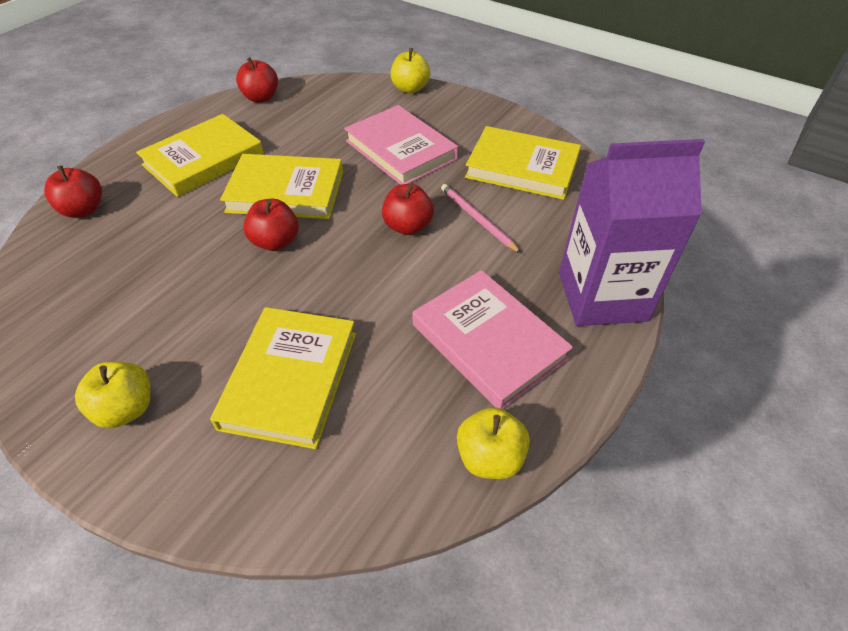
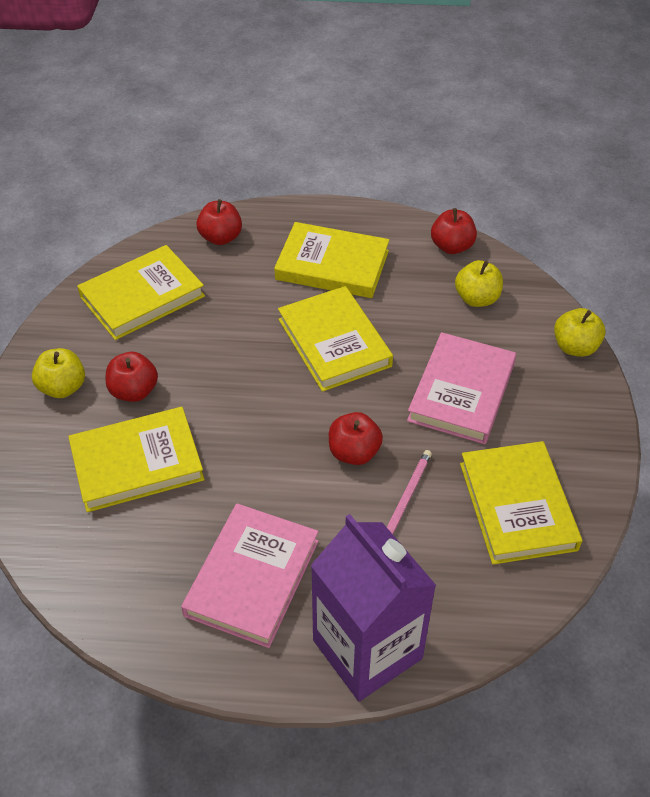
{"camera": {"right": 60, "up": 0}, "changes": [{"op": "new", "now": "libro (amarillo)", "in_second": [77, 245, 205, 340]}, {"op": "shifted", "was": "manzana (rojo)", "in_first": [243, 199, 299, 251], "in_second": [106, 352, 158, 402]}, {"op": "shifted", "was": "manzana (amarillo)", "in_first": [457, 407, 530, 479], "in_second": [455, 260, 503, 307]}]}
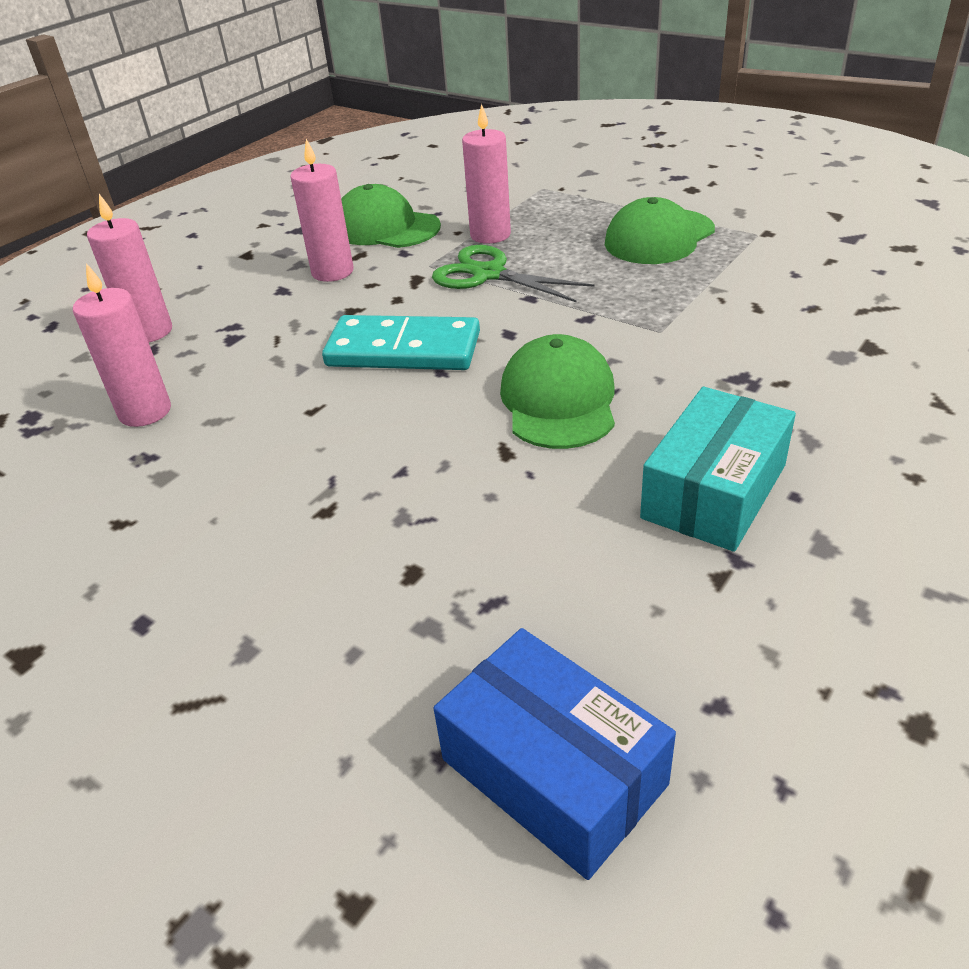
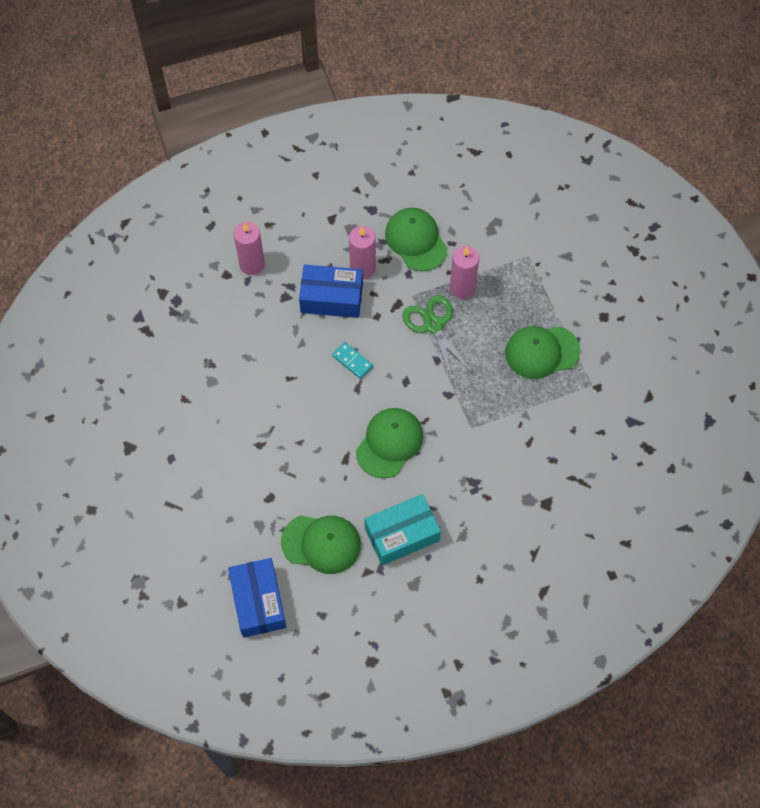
{"camera": {"right": 30, "up": 25}, "changes": [{"op": "new", "now": "gorra (verde)", "in_second": [281, 515, 361, 574]}, {"op": "new", "now": "caja (azul)", "in_second": [299, 265, 363, 318]}, {"op": "scaled", "was": "ficha de dominó (turquesa)", "in_first": [322, 315, 480, 370], "in_second": [332, 342, 373, 379], "ratio": 0.5}, {"op": "gone", "was": "vela (rosa)", "in_first": [73, 263, 171, 427]}]}
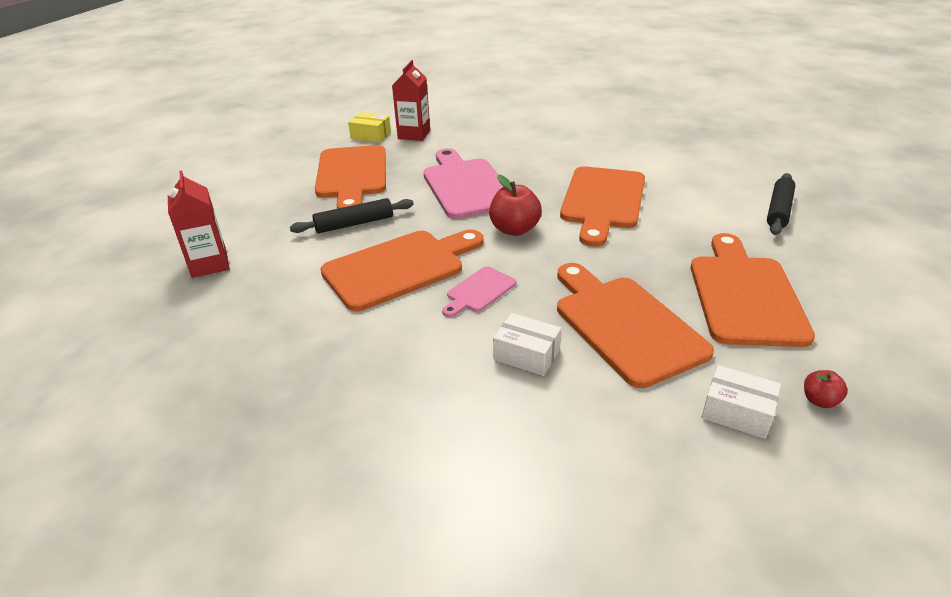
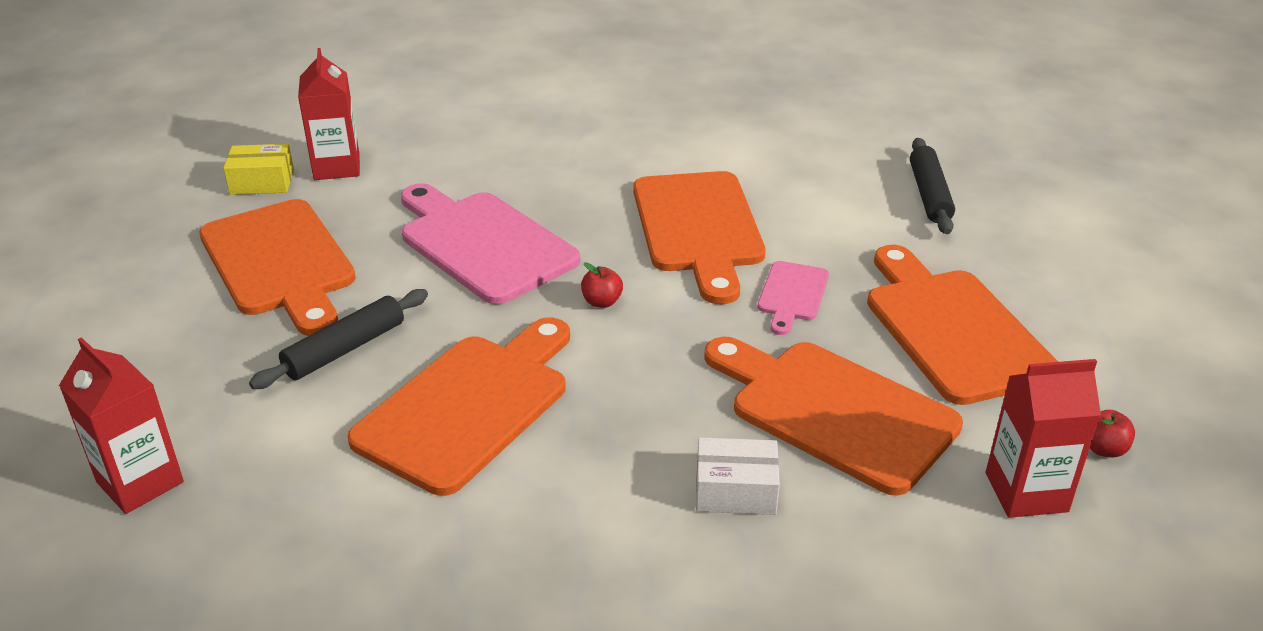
{"camera": {"right": -25, "up": 0}, "changes": [{"op": "scaled", "was": "manzana (rojo)", "in_first": [489, 174, 542, 236], "in_second": [581, 262, 623, 308], "ratio": 0.53}, {"op": "shifted", "was": "tabla de cortar (rosa)", "in_first": [442, 266, 516, 317], "in_second": [758, 261, 829, 335]}, {"op": "swapped", "was": "caja (blanco)", "now": "cartón de leche (rojo)", "in_first": [702, 365, 781, 439], "in_second": [986, 359, 1101, 518]}]}
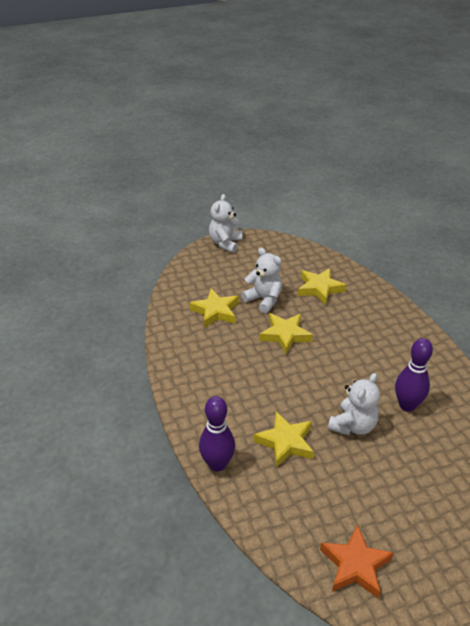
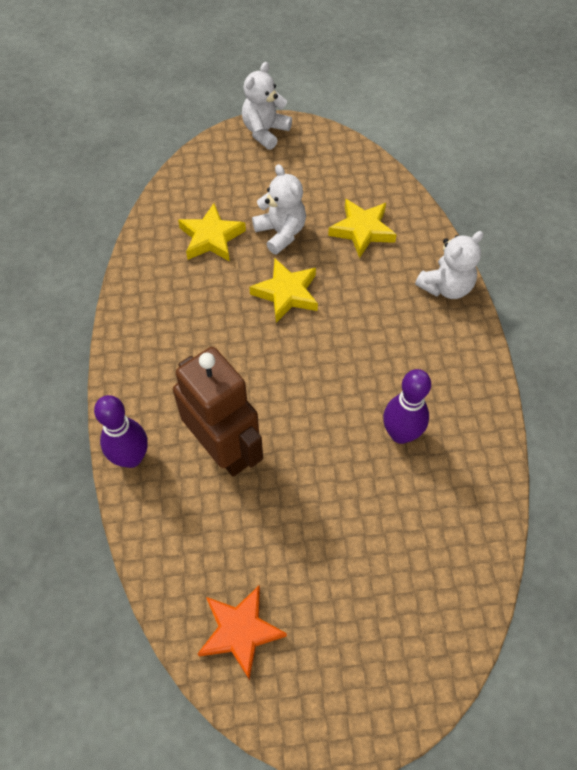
{"camera": {"right": 15, "up": 20}, "changes": [{"op": "swapped", "was": "estrella (amarillo)", "now": "robot (marrón)", "in_first": [253, 412, 314, 468], "in_second": [173, 347, 263, 477]}, {"op": "shifted", "was": "osito (blanco)", "in_first": [328, 373, 380, 435], "in_second": [415, 231, 484, 299]}]}
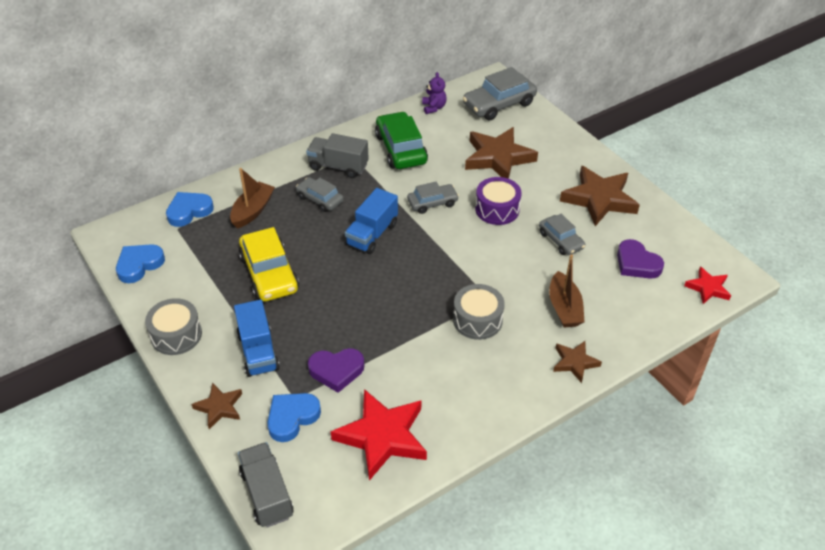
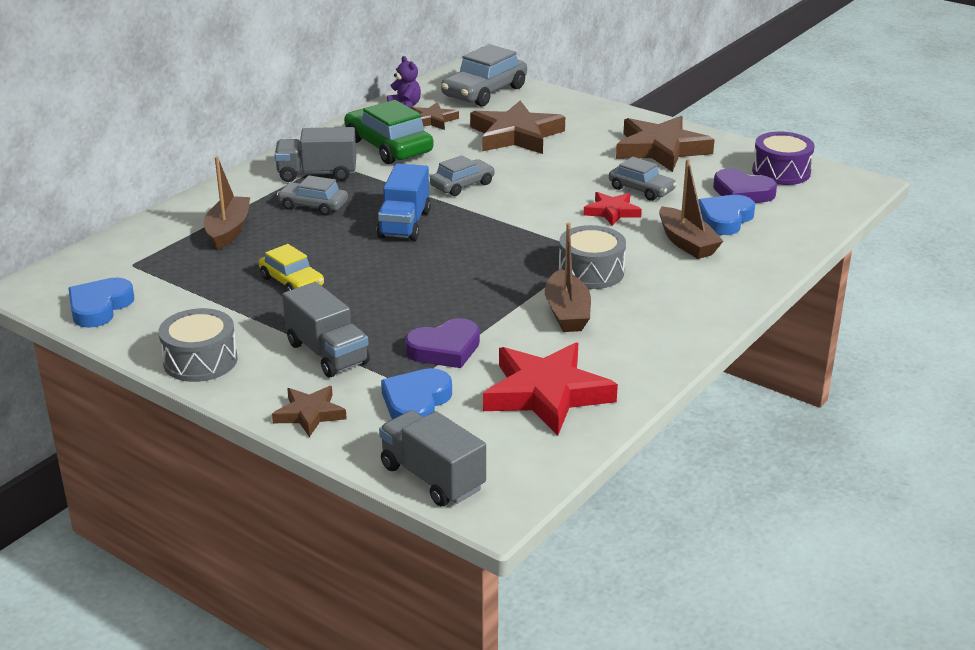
{"camera": {"right": -20, "up": -15}, "changes": [{"op": "scaled", "was": "coche (amarillo)", "in_first": [238, 227, 299, 302], "in_second": [259, 244, 324, 291], "ratio": 0.6}, {"op": "repainted", "was": "camión (azul)", "now": "camión (gris)", "in_first": [234, 300, 280, 377], "in_second": [282, 282, 370, 377]}, {"op": "shifted", "was": "estrella (marrón)", "in_first": [553, 341, 602, 383], "in_second": [411, 102, 459, 130]}, {"op": "new", "now": "barco (marrón)", "in_second": [545, 223, 591, 332]}, {"op": "shifted", "was": "estrella (rojo)", "in_first": [684, 267, 731, 304], "in_second": [584, 192, 642, 226]}, {"op": "shifted", "was": "corazón (azul)", "in_first": [166, 192, 214, 227], "in_second": [698, 195, 755, 235]}, {"op": "shifted", "was": "tambor (morado)", "in_first": [475, 177, 522, 225], "in_second": [752, 132, 815, 185]}]}
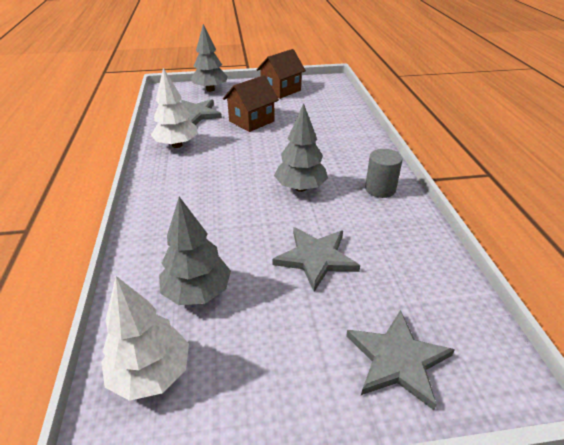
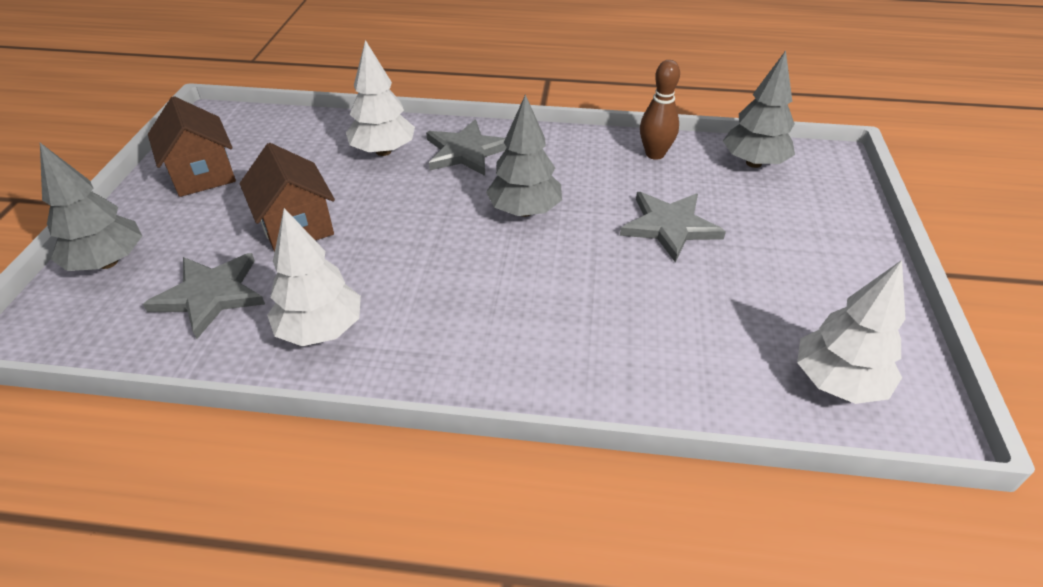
{"camera": {"right": -75, "up": 5}, "changes": [{"op": "new", "now": "árbol (blanco)", "in_second": [346, 40, 415, 156]}, {"op": "shifted", "was": "estrella (gris)", "in_first": [346, 310, 455, 410], "in_second": [426, 120, 507, 176]}, {"op": "new", "now": "bolo (marrón)", "in_second": [640, 60, 680, 160]}, {"op": "shifted", "was": "árbol (gris)", "in_first": [159, 197, 231, 305], "in_second": [723, 51, 795, 168]}, {"op": "gone", "was": "cilindro (gris)", "in_first": [365, 149, 403, 198]}]}
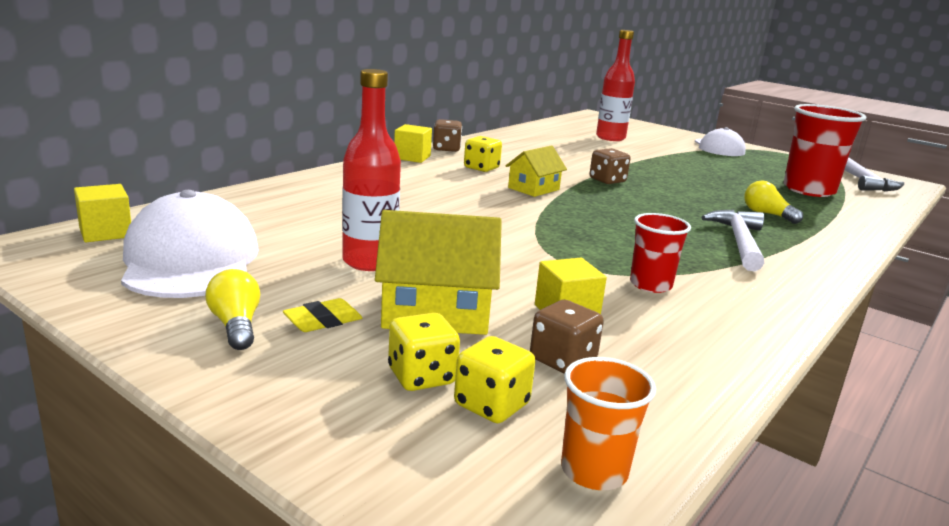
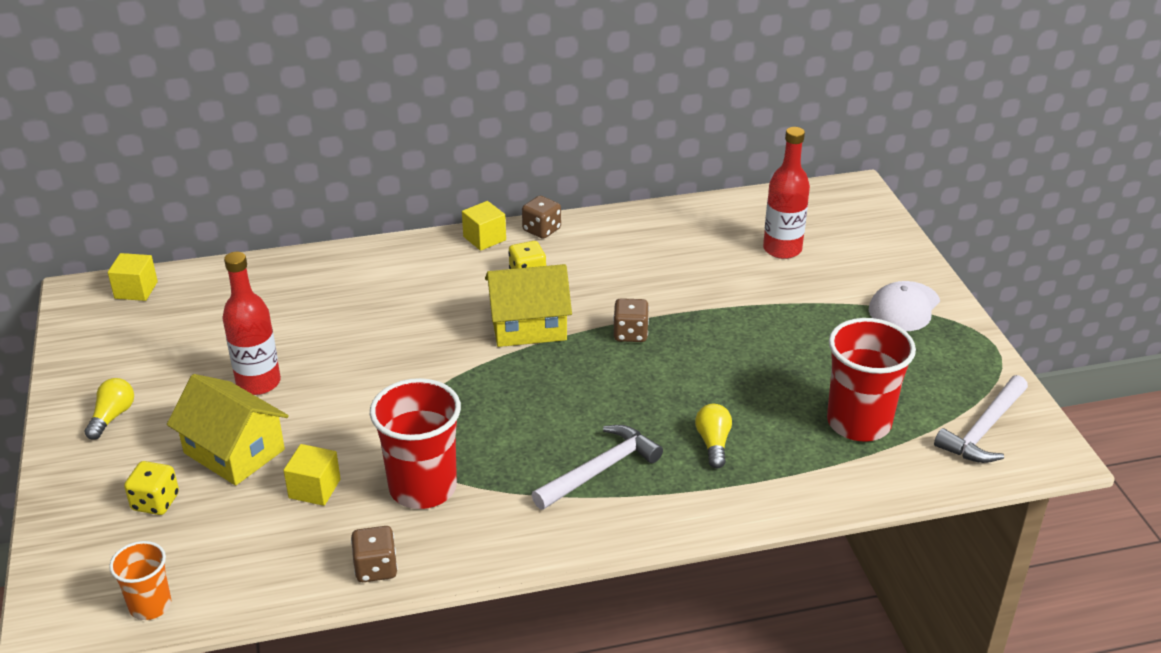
{"camera": {"right": 40, "up": 15}, "changes": [{"op": "shifted", "was": "dado (marrón)", "in_first": [530, 300, 604, 373], "in_second": [351, 526, 398, 582]}, {"op": "scaled", "was": "vaso (rojo)", "in_first": [630, 213, 691, 293], "in_second": [370, 378, 461, 509], "ratio": 1.79}, {"op": "scaled", "was": "casa (amarillo)", "in_first": [505, 145, 567, 197], "in_second": [485, 264, 572, 347], "ratio": 1.6}, {"op": "gone", "was": "gorra (blanco)", "in_first": [121, 190, 259, 298]}, {"op": "gone", "was": "goma de borrar (amarillo)", "in_first": [283, 298, 362, 332]}, {"op": "gone", "was": "dado (amarillo)", "in_first": [454, 336, 535, 423]}]}
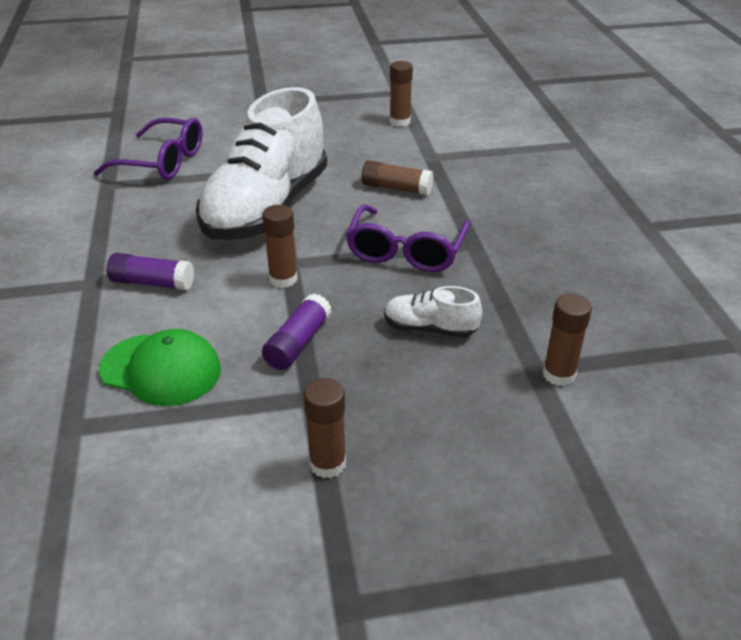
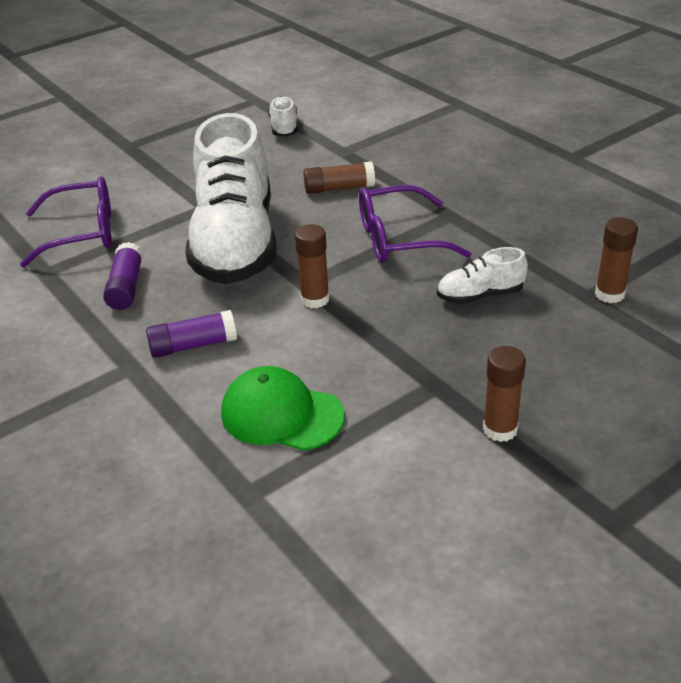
{"camera": {"right": -25, "up": 0}, "changes": [{"op": "shifted", "was": "barra de pegamento (morado)", "in_first": [262, 293, 332, 370], "in_second": [103, 242, 143, 310]}, {"op": "rotated", "was": "gorra (verde)", "in_first": [99, 329, 221, 406], "in_second": [221, 366, 345, 451], "clockwise": -150}, {"op": "swapped", "was": "barra de pegamento (marrón)", "now": "zapato (blanco)", "in_first": [390, 61, 413, 127], "in_second": [268, 96, 298, 137]}, {"op": "rotated", "was": "gafas (morado)", "in_first": [346, 205, 470, 272], "in_second": [359, 185, 472, 263], "clockwise": 90}]}
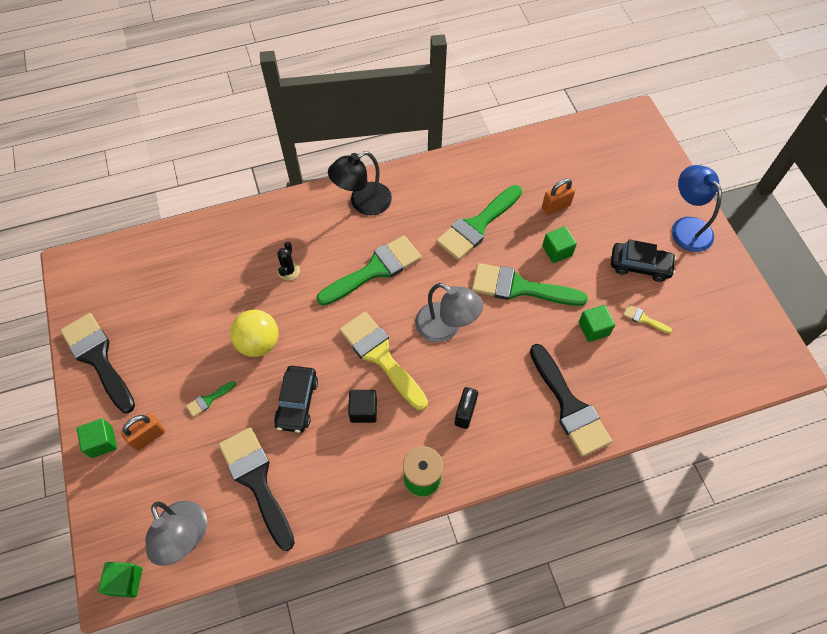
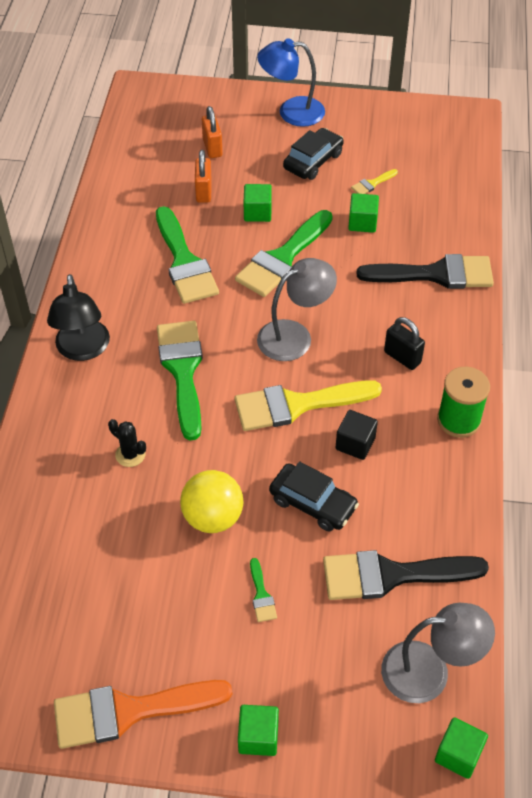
{"camera": {"right": -65, "up": -10}, "changes": [{"op": "repainted", "was": "pincel (negro)", "now": "pincel (naranja)", "in_first": [60, 313, 135, 413], "in_second": [54, 680, 232, 749]}, {"op": "shifted", "was": "candado (naranja)", "in_first": [121, 413, 165, 451], "in_second": [202, 106, 223, 158]}]}
